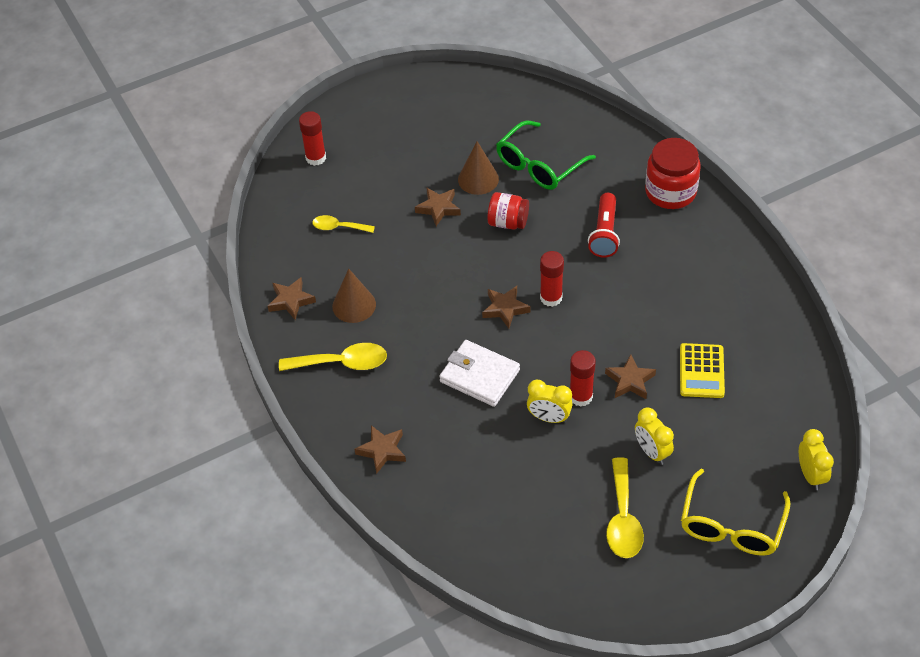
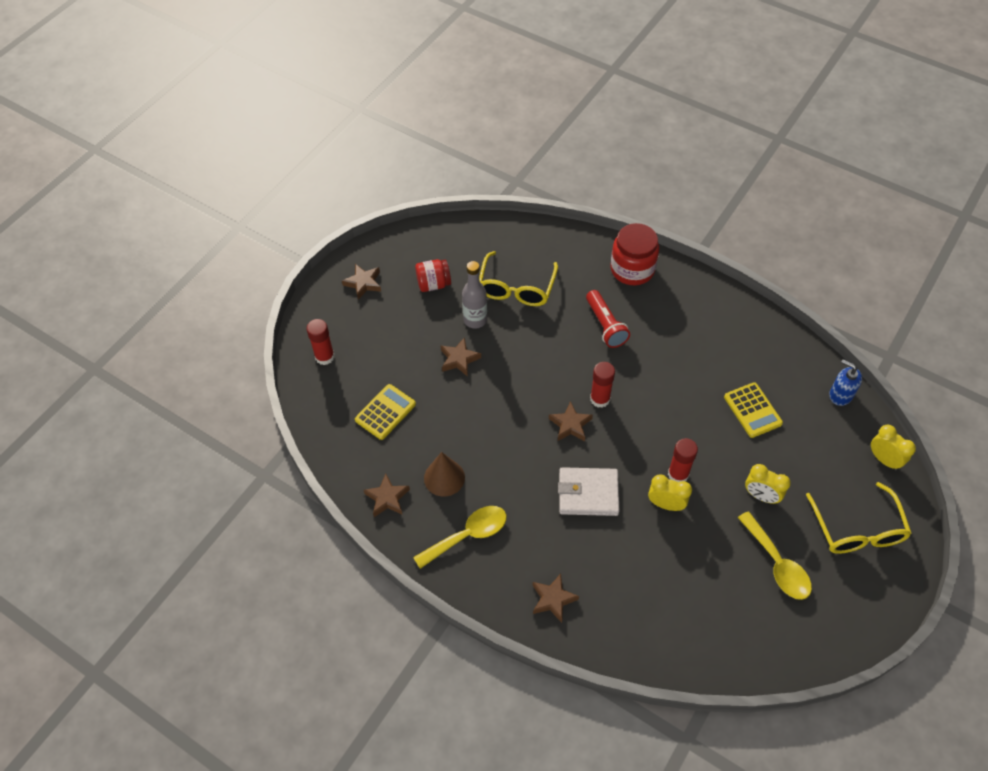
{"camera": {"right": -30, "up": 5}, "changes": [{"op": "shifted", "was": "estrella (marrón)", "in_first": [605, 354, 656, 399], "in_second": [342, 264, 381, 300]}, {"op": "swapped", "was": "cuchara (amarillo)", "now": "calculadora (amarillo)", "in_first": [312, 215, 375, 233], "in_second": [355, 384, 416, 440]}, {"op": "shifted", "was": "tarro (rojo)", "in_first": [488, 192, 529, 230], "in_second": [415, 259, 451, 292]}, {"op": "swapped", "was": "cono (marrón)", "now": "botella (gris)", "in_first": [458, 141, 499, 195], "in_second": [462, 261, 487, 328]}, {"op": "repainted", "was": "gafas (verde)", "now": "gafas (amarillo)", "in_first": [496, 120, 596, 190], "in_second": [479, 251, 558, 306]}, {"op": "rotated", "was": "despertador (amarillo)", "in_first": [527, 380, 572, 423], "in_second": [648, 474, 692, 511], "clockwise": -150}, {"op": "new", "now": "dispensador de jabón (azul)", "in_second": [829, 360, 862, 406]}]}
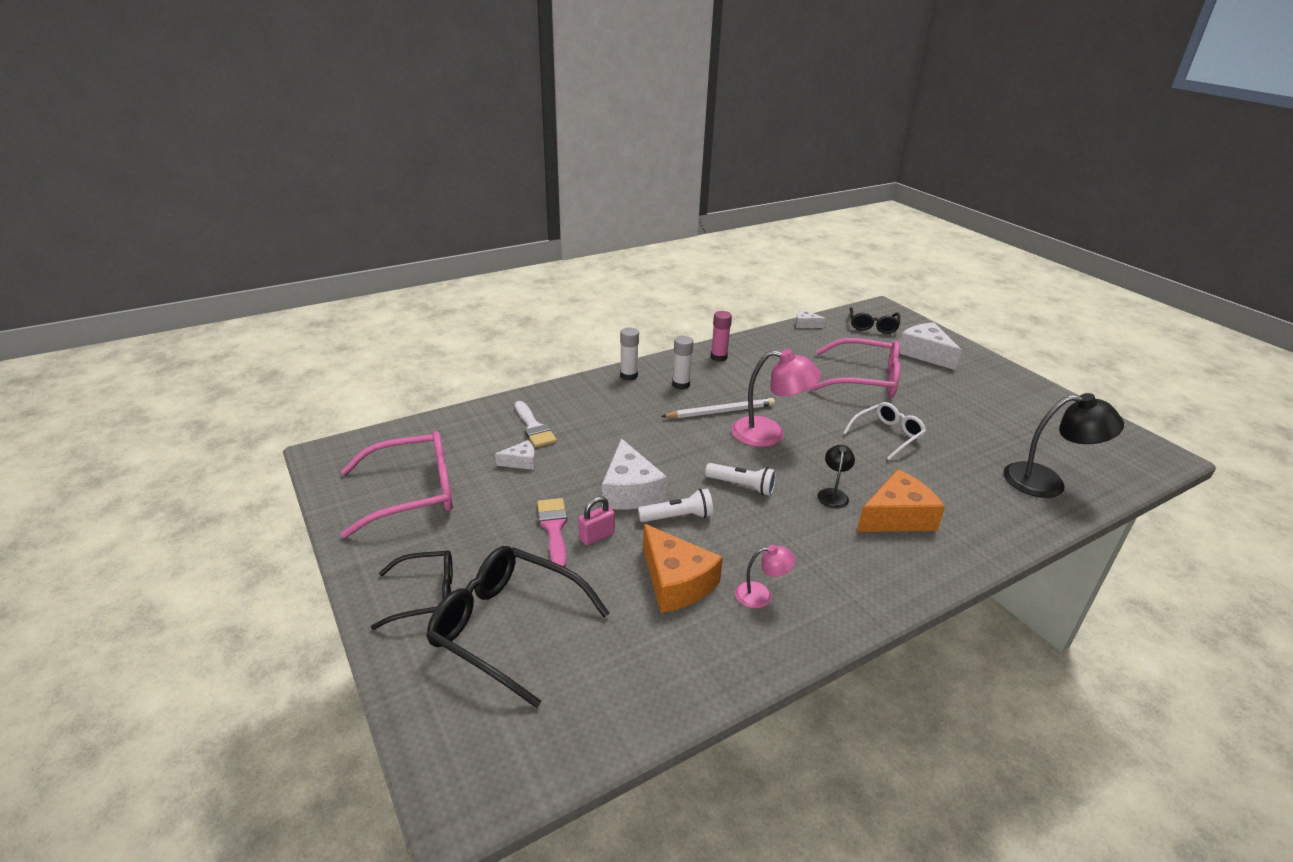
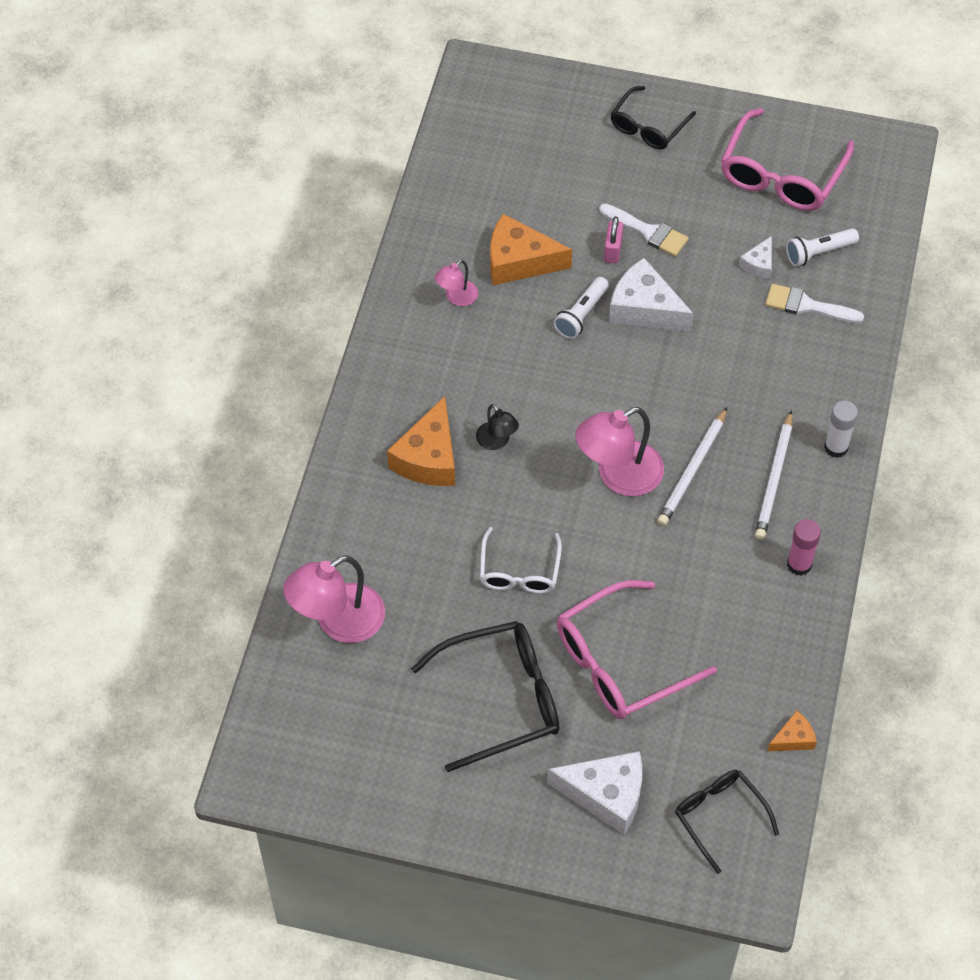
{"camera": {"right": 135, "up": 25}, "changes": [{"op": "repainted", "was": "lámpara (negro)", "now": "lámpara (rosa)", "in_first": [1003, 393, 1124, 498], "in_second": [283, 555, 385, 643]}, {"op": "shifted", "was": "gafas (negro)", "in_first": [426, 546, 610, 708], "in_second": [411, 621, 560, 772]}, {"op": "repainted", "was": "pincel (rosa)", "now": "pincel (blanco)", "in_first": [537, 498, 567, 567], "in_second": [599, 203, 689, 257]}, {"op": "swapped", "was": "barra de pegamento (blanco)", "now": "lápiz (blanco)", "in_first": [672, 336, 693, 390], "in_second": [755, 410, 792, 540]}, {"op": "repainted", "was": "queso (blanco)", "now": "queso (naranja)", "in_first": [795, 309, 826, 328], "in_second": [767, 711, 817, 751]}, {"op": "shifted", "was": "lámpara de mano (blanco)", "in_first": [705, 463, 776, 496], "in_second": [786, 228, 859, 266]}]}
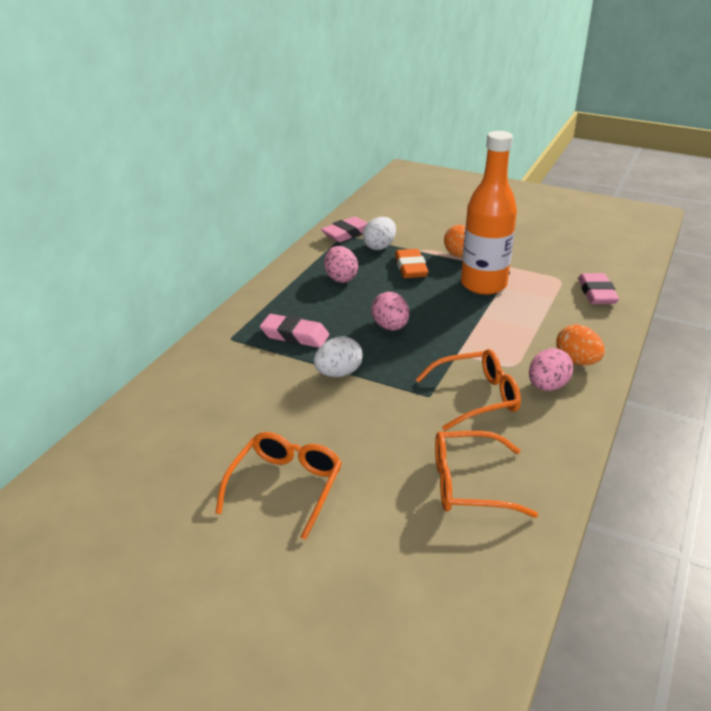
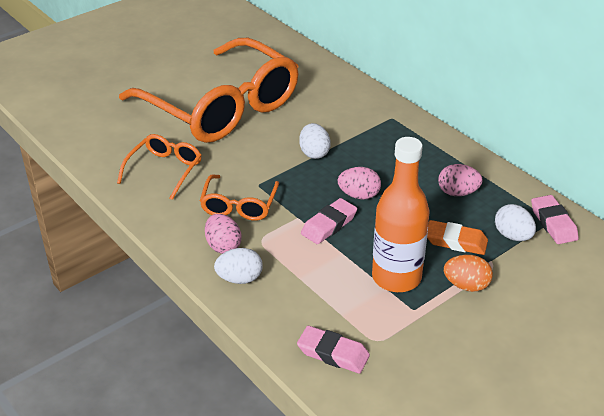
{"camera": {"right": 115, "up": 5}, "changes": [{"op": "scaled", "was": "gafas (naranja)", "in_first": [215, 432, 342, 540], "in_second": [119, 38, 299, 143], "ratio": 2.3}, {"op": "repainted", "was": "huevo (naranja)", "now": "huevo (blanco)", "in_first": [556, 324, 605, 365], "in_second": [214, 248, 263, 284]}, {"op": "shifted", "was": "goma de borrar (rosa)", "in_first": [260, 314, 329, 348], "in_second": [301, 198, 357, 244]}]}
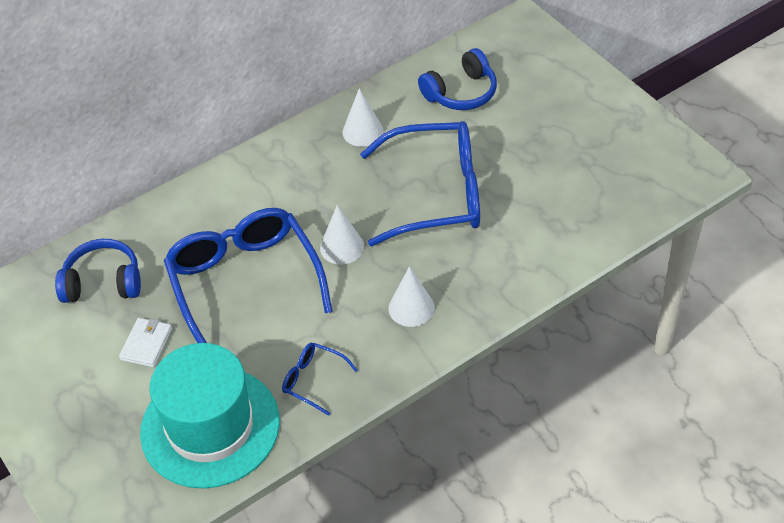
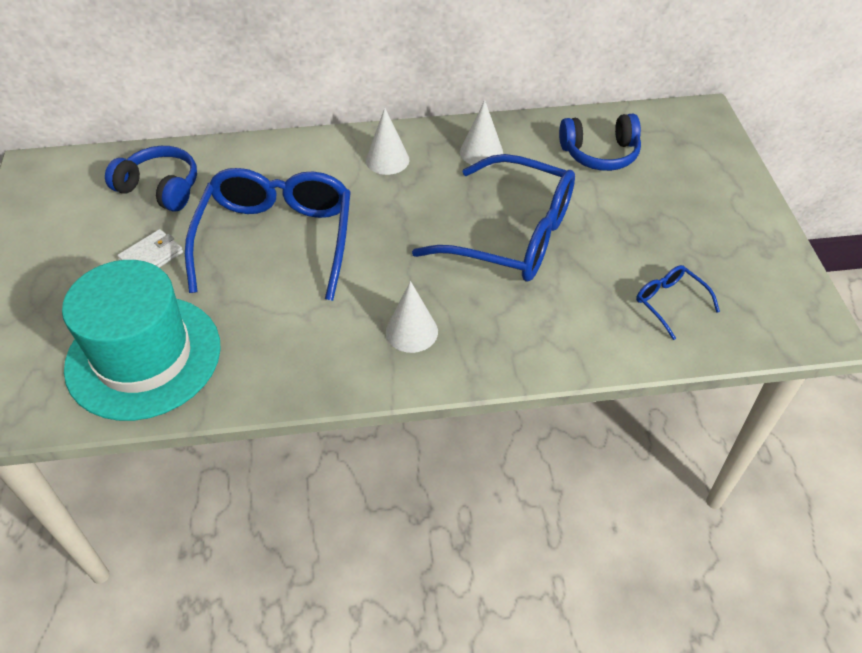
{"camera": {"right": 25, "up": 0}, "changes": [{"op": "shifted", "was": "cono (blanco)", "in_first": [320, 205, 364, 265], "in_second": [366, 108, 409, 175]}, {"op": "shifted", "was": "gafas (azul)", "in_first": [282, 343, 358, 416], "in_second": [636, 265, 720, 340]}]}
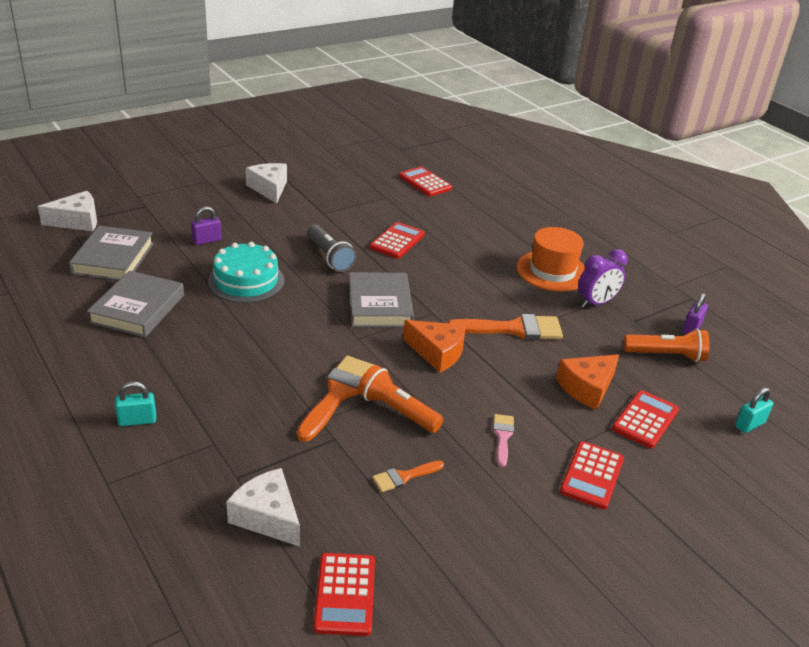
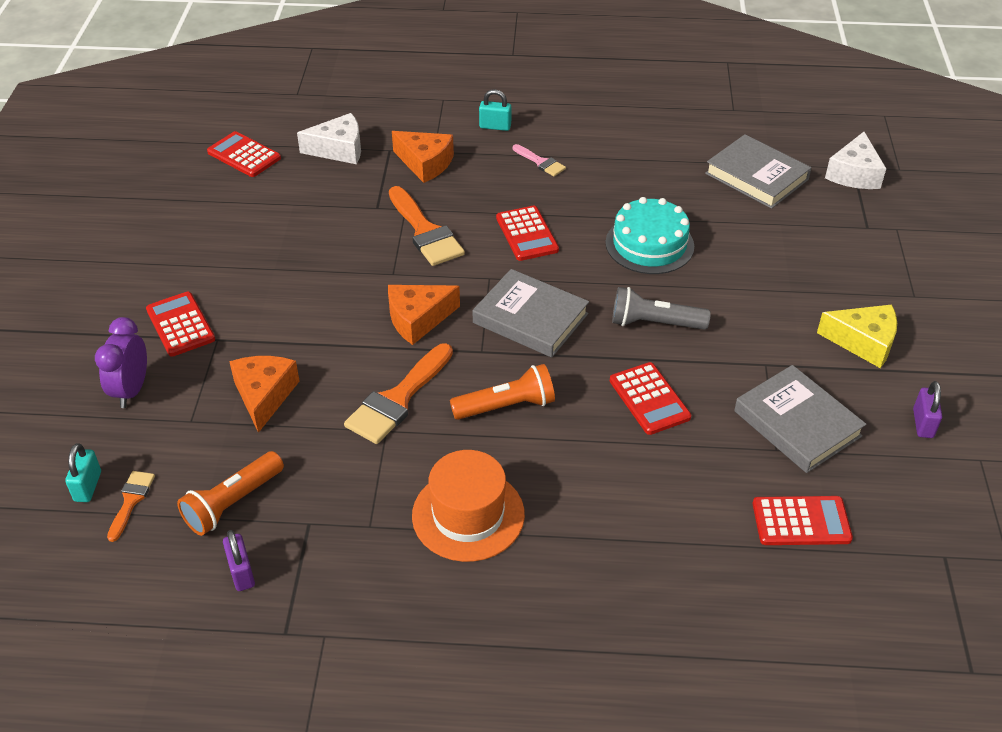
{"camera": {"right": 130, "up": 10}, "changes": [{"op": "shifted", "was": "despertador (morado)", "in_first": [578, 249, 627, 308], "in_second": [95, 317, 147, 408]}, {"op": "shifted", "was": "pincel (naranja)", "in_first": [372, 460, 444, 492], "in_second": [107, 471, 155, 542]}, {"op": "new", "now": "queso (naranja)", "in_second": [392, 131, 454, 183]}, {"op": "shifted", "was": "lámpara de mano (naranja)", "in_first": [357, 365, 444, 433], "in_second": [450, 364, 555, 420]}, {"op": "rotated", "was": "candado (turquesa)", "in_first": [115, 381, 156, 426], "in_second": [479, 89, 511, 131], "clockwise": 75}, {"op": "shifted", "was": "calculadora (rojo)", "in_first": [612, 390, 679, 448], "in_second": [496, 206, 559, 261]}, {"op": "shifted", "was": "pincel (rosa)", "in_first": [493, 414, 514, 467], "in_second": [513, 144, 566, 177]}, {"op": "shifted", "was": "libro (gris)", "in_first": [87, 271, 184, 337], "in_second": [734, 365, 866, 473]}, {"op": "repainted", "was": "queso (blanco)", "now": "queso (amarillo)", "in_first": [245, 163, 287, 203], "in_second": [817, 305, 897, 368]}, {"op": "shifted", "was": "candado (morado)", "in_first": [191, 206, 222, 245], "in_second": [913, 381, 942, 438]}]}
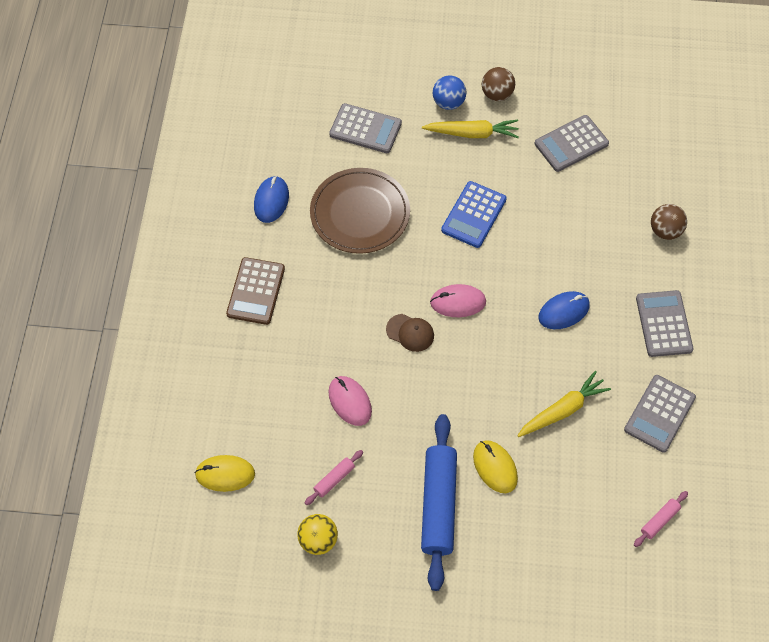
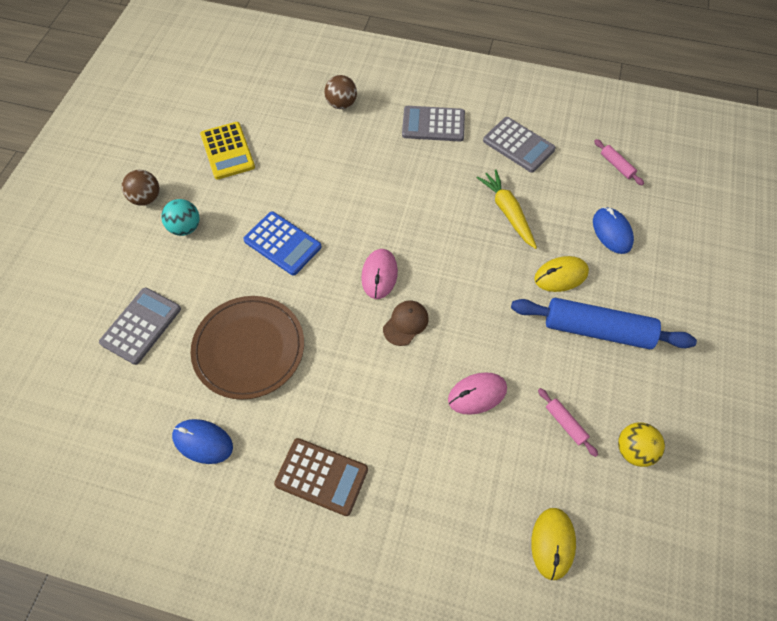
{"camera": {"right": -80, "up": 0}, "changes": [{"op": "swapped", "was": "zanahoria (amarillo)", "now": "pelota (turquesa)", "in_first": [422, 120, 519, 138], "in_second": [161, 199, 200, 236]}, {"op": "repainted", "was": "calculadora (gris)", "now": "calculadora (amarillo)", "in_first": [535, 115, 609, 172], "in_second": [200, 122, 255, 180]}, {"op": "shifted", "was": "ratón (azul)", "in_first": [539, 291, 590, 329], "in_second": [593, 207, 634, 254]}, {"op": "gone", "was": "pelota (azul)", "in_first": [433, 75, 466, 110]}]}
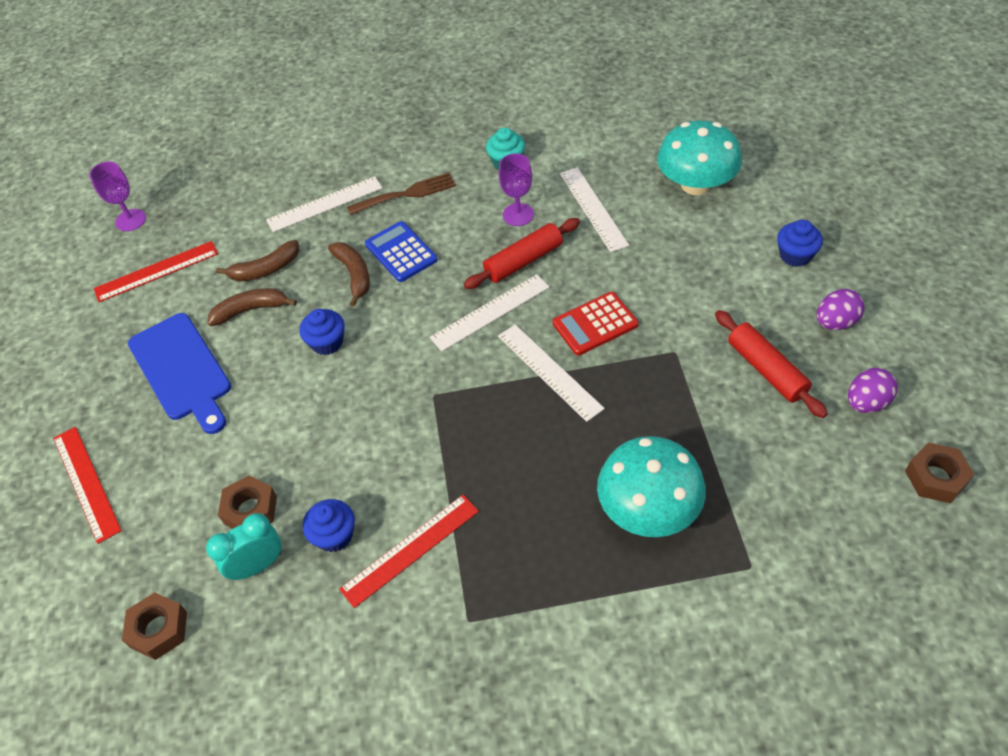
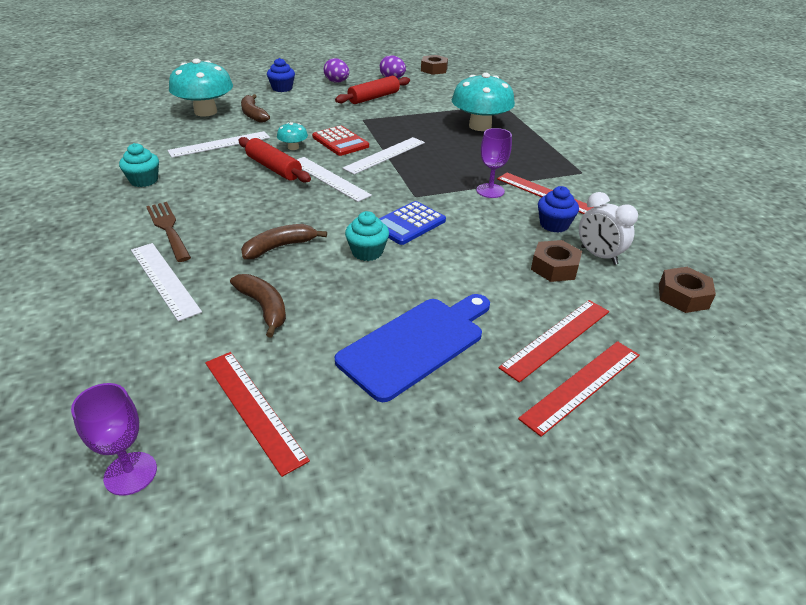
{"camera": {"right": -105, "up": -15}, "changes": [{"op": "shifted", "was": "plátano (marrón)", "in_first": [207, 288, 297, 326], "in_second": [241, 94, 270, 123]}, {"op": "new", "now": "seta (turquesa)", "in_second": [277, 122, 308, 150]}, {"op": "repainted", "was": "magdalena (azul)", "now": "magdalena (turquesa)", "in_first": [300, 309, 345, 355], "in_second": [345, 211, 389, 261]}, {"op": "shifted", "was": "calculadora (azul)", "in_first": [365, 221, 438, 282], "in_second": [379, 201, 446, 245]}, {"op": "shifted", "was": "copa (morado)", "in_first": [499, 153, 534, 226], "in_second": [476, 128, 512, 198]}, {"op": "new", "now": "regla (rojo)", "in_second": [498, 300, 609, 383]}, {"op": "repainted", "was": "despertador (turquesa)", "now": "despertador (blanco)", "in_first": [206, 513, 282, 580], "in_second": [579, 192, 638, 265]}]}
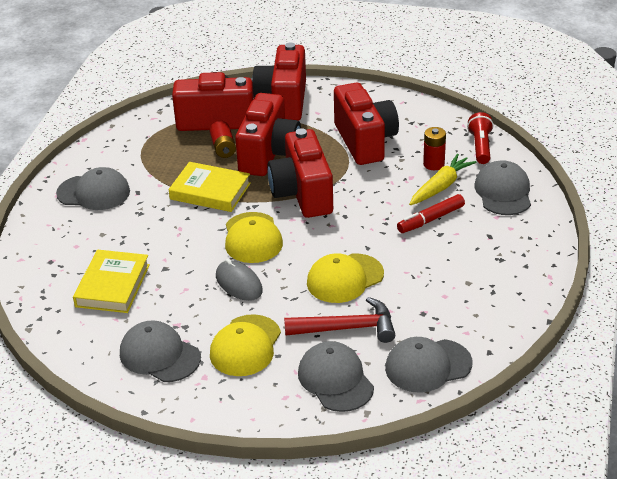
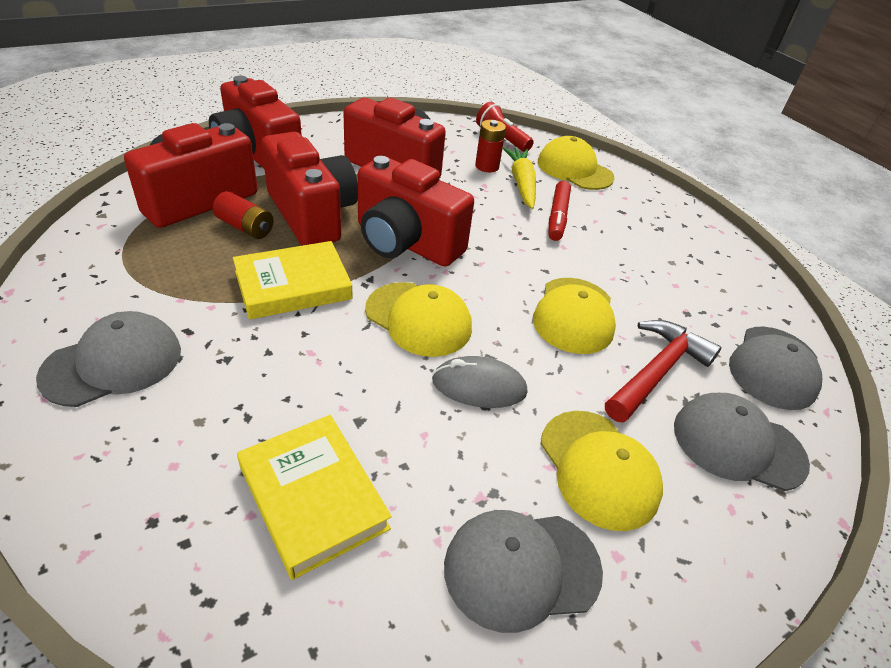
{"camera": {"right": -50, "up": 5}, "changes": [{"op": "repainted", "was": "gorra (gris)", "now": "gorra (amarillo)", "in_first": [475, 160, 531, 215], "in_second": [538, 136, 615, 190]}]}
